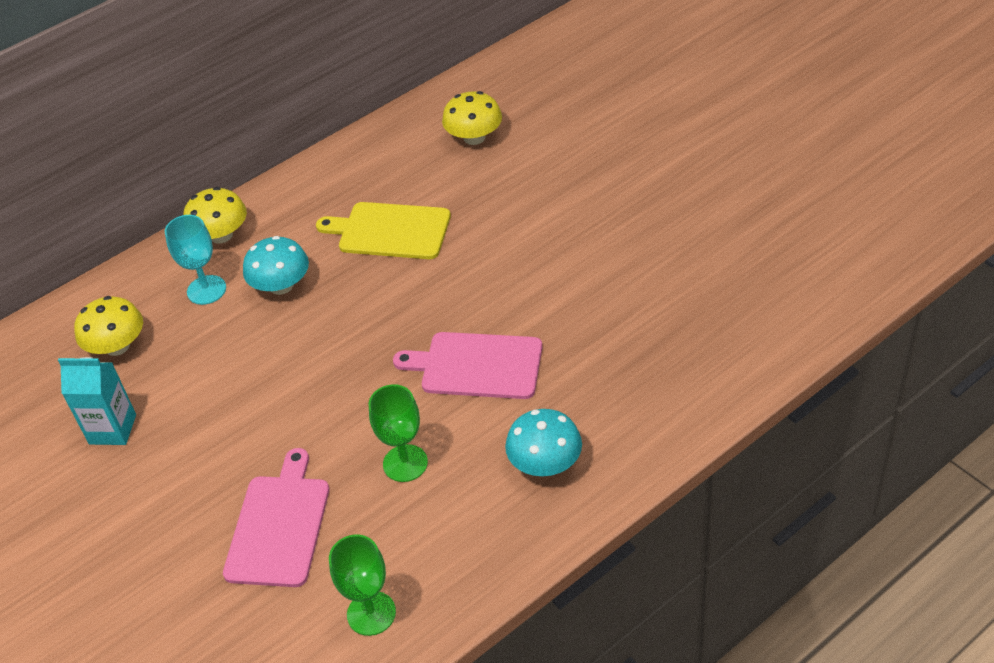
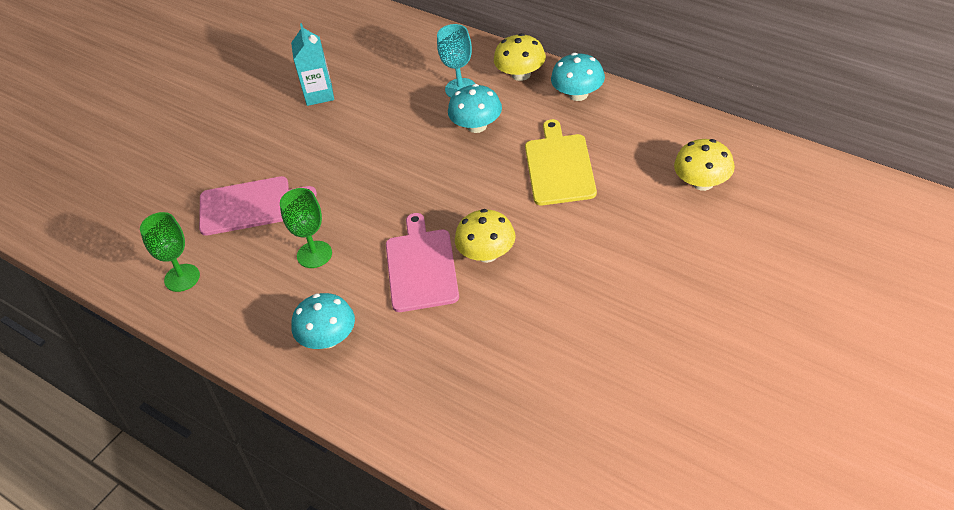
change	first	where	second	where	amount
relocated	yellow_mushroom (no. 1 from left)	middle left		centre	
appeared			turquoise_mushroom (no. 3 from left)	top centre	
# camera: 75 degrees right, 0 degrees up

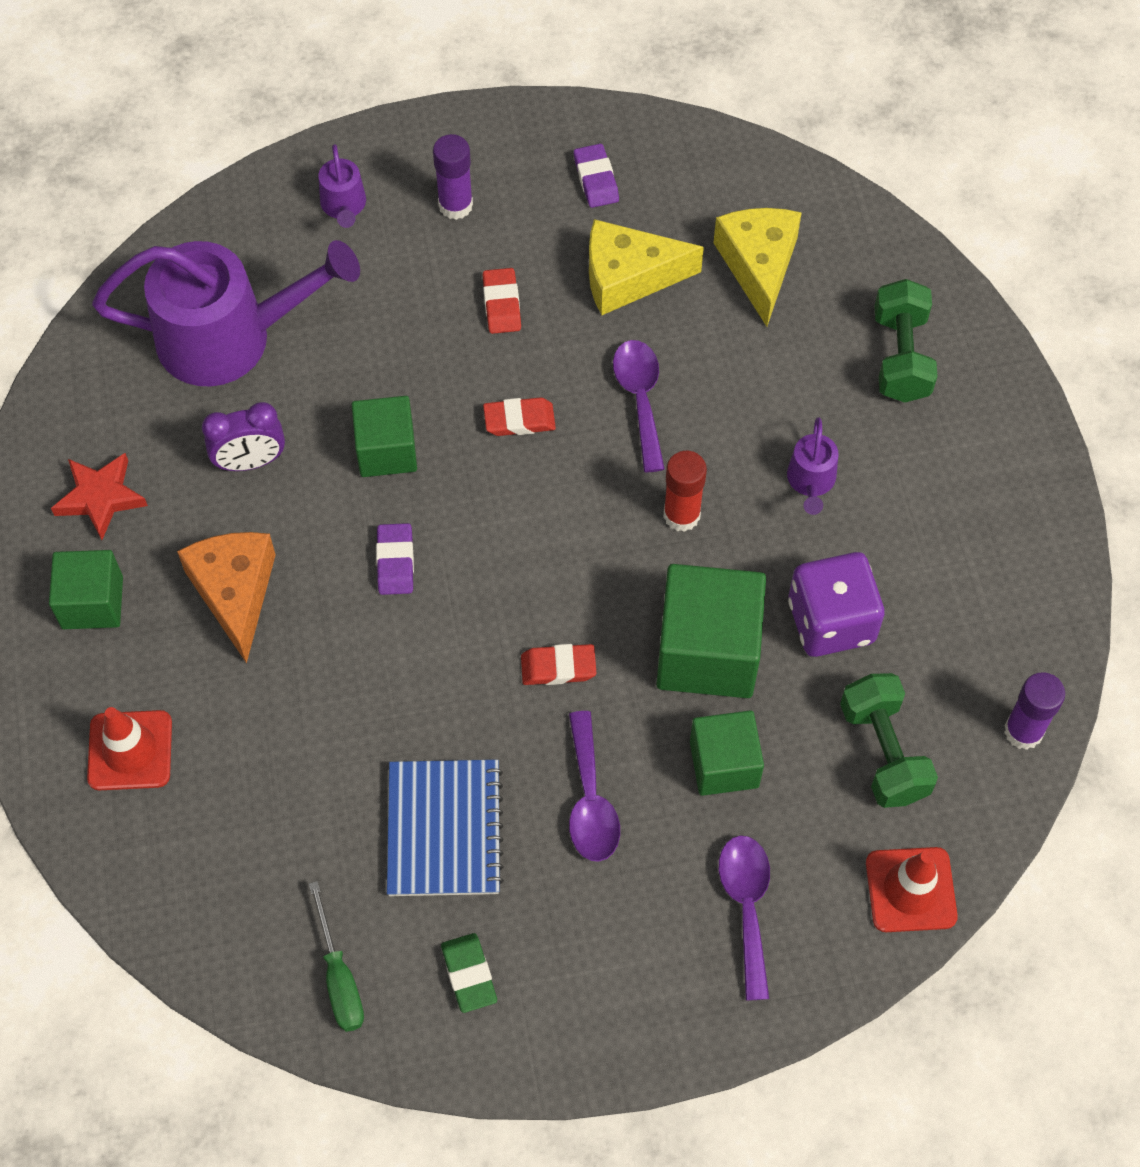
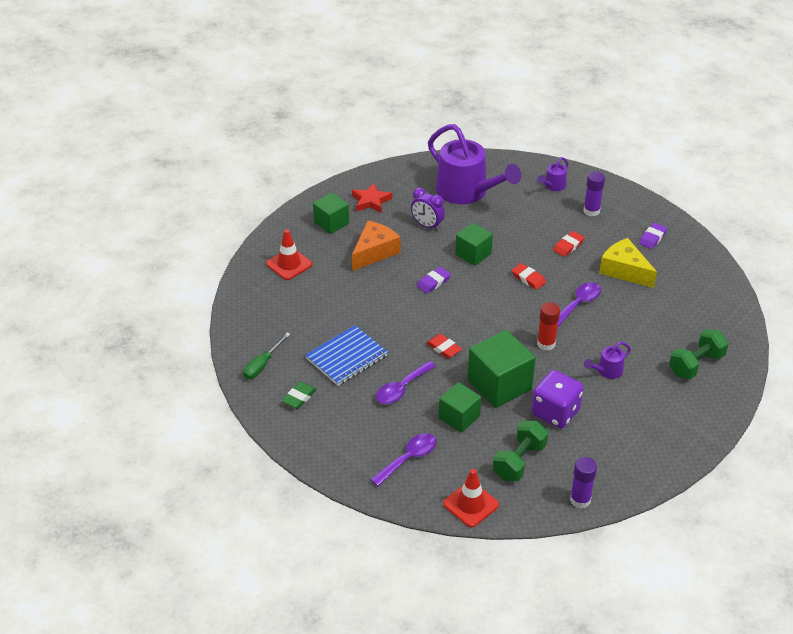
change	first	where	second	where	amount
missing	yellow_cheese (no. 2 from left)	top centre			
# camera: 50 degrees right, 20 degrees down

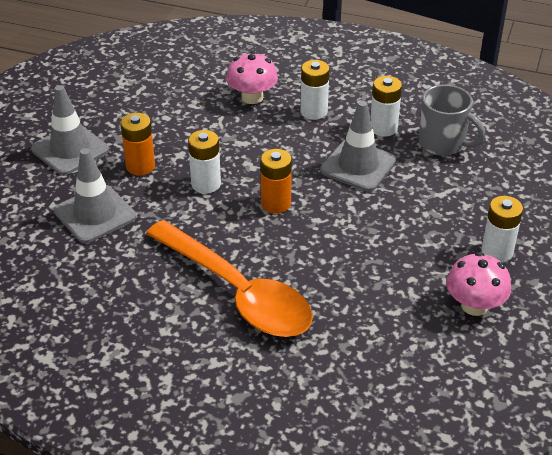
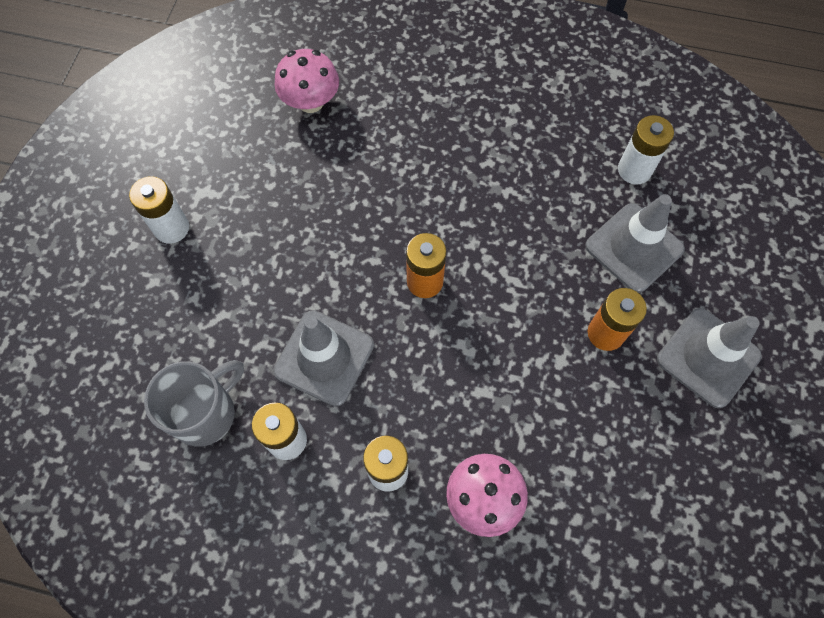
change	first	where	second	where	amount
missing	orange_spoon	centre			
relocated	white_battery (no. 1 from left in the first image)	centre	white_battery (no. 4 from left)	top right	
spun	grey_mug	top right		middle left	105 degrees clockwise
relocated	pink_mushroom (no. 2 from left in the first image)	middle right	pink_mushroom (no. 1 from left)	top centre	
# camera: 175 degrees right, 25 degrees up

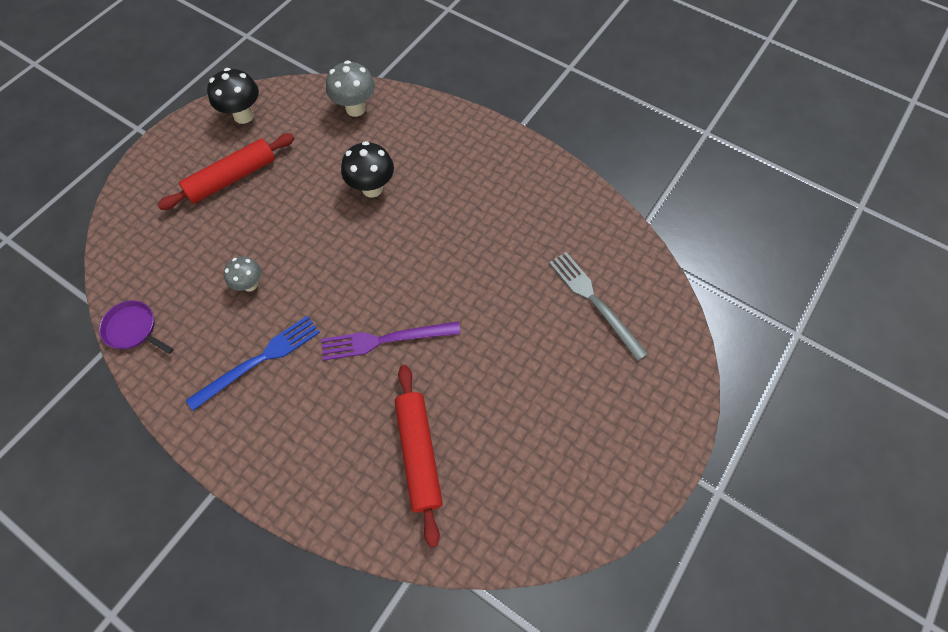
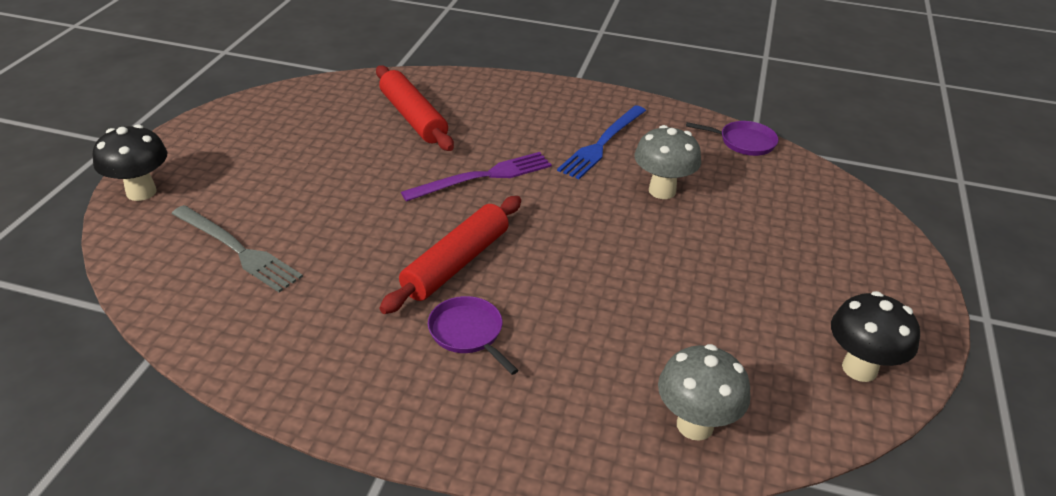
change	first	where	second	where	amount
relocated	red_rolling_pin (no. 1 from left in the first image)	top left	red_rolling_pin (no. 2 from left)	centre	
size	grey_mushroom (no. 1 from left)	middle left		top centre	x1.55
relocated	black_mushroom (no. 2 from left in the first image)	top centre	black_mushroom (no. 1 from left)	top left	
appeared			purple_pan (no. 1 from left)	bottom centre	
# camera: 160 degrees right, 25 degrees down

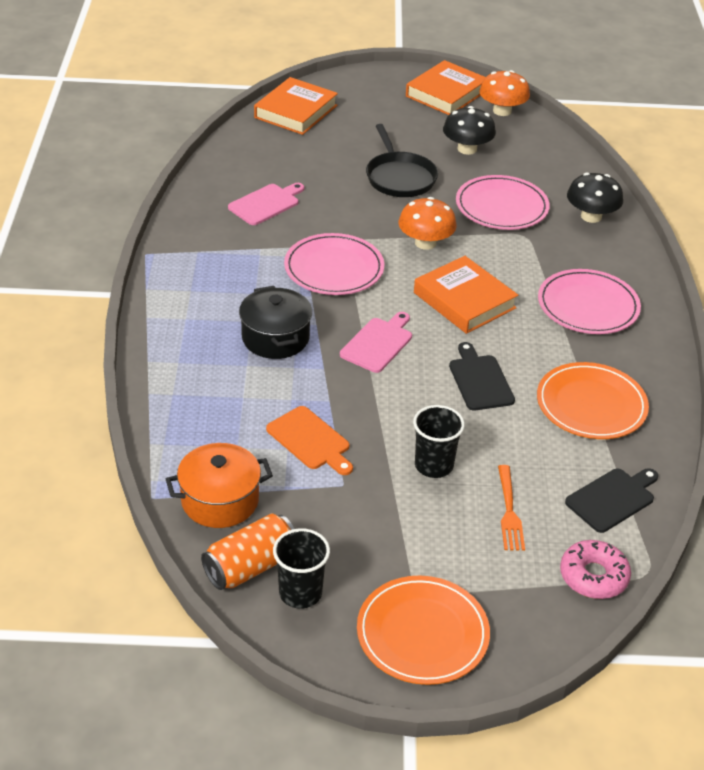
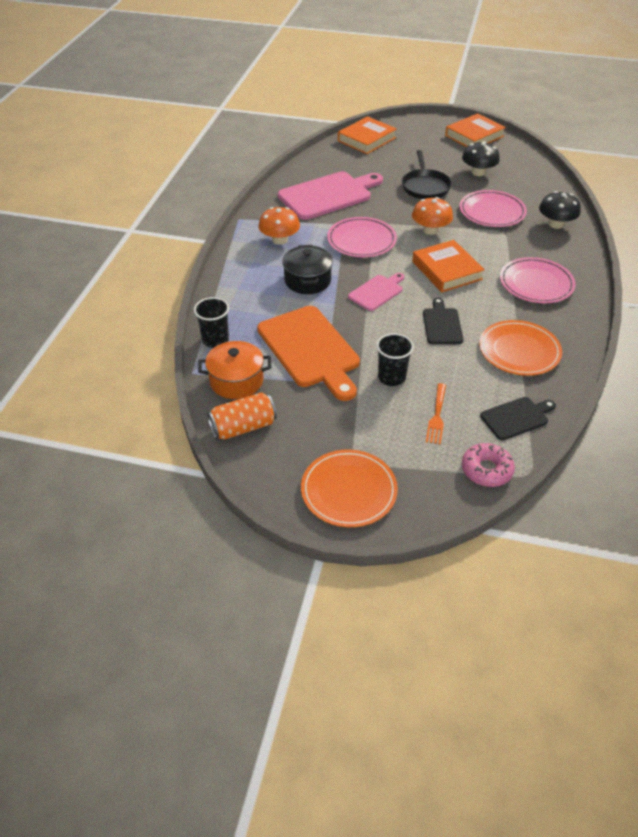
change	first	where	second	where	amount
size	pink_cutting_board (no. 1 from left)	top centre		top centre	x1.91
size	orange_cutting_board	centre		centre	x1.91
relocated	black_cup (no. 1 from left)	bottom centre		middle left	
relocated	orange_mushroom (no. 2 from left in the first image)	top right	orange_mushroom (no. 1 from left)	top centre	
# camera: 15 degrees right, 5 degrees up

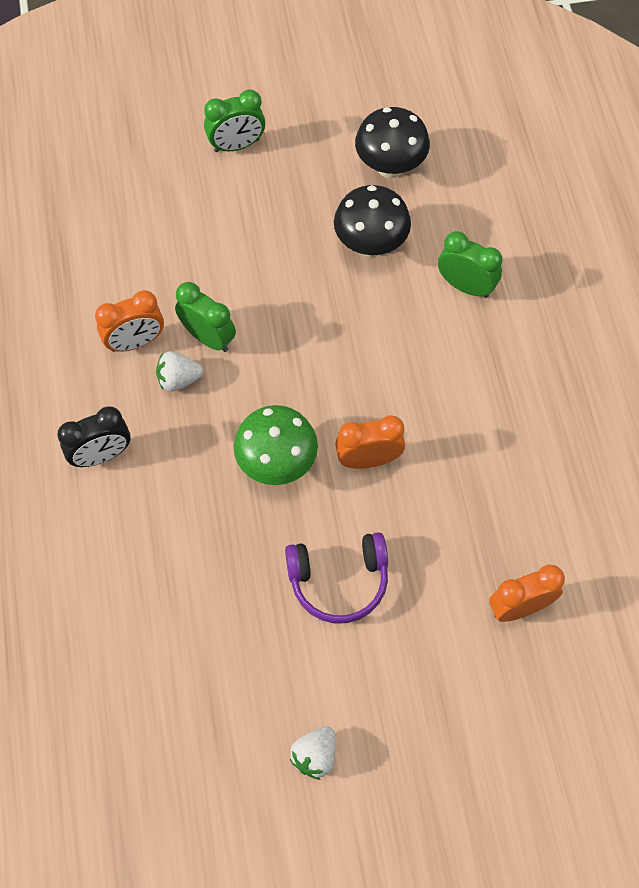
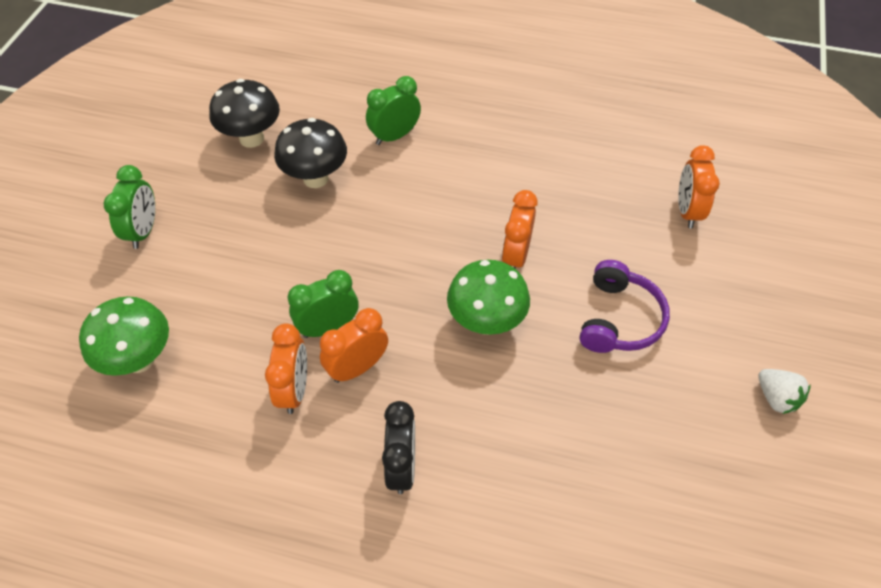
change	first	where	second	where	amount
exchanged	white_strawberry (no. 1 from left)	middle left	orange_clock (no. 2 from left)	centre	
appeared			green_mushroom (no. 1 from left)	middle left	
# camera: 65 degrees left, 10 degrees down

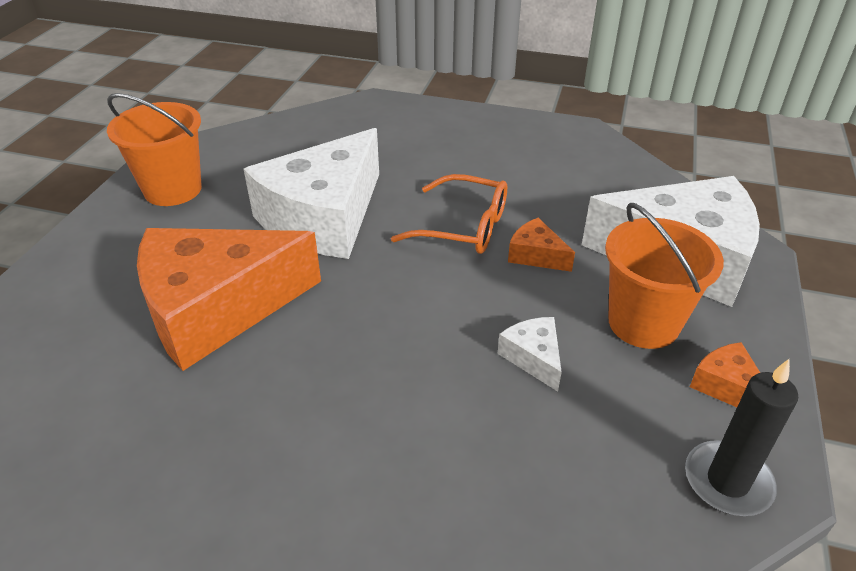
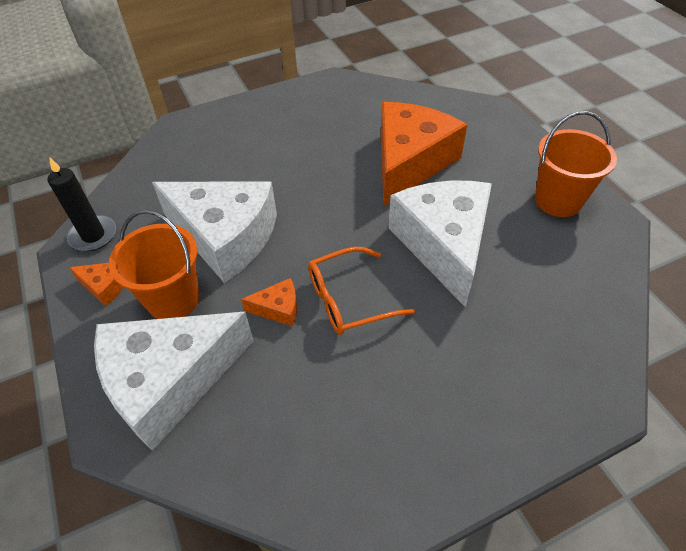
change	first	where	second	where	amount
size	white_cheese (no. 2 from left)	centre		middle left	x2.46
# camera: 140 degrees right, 10 degrees up

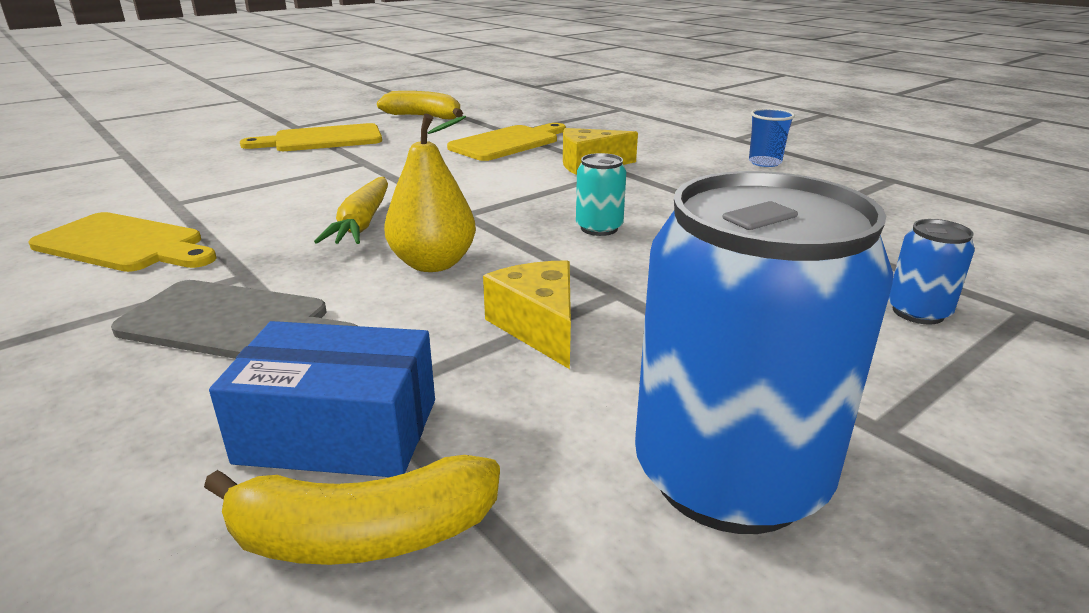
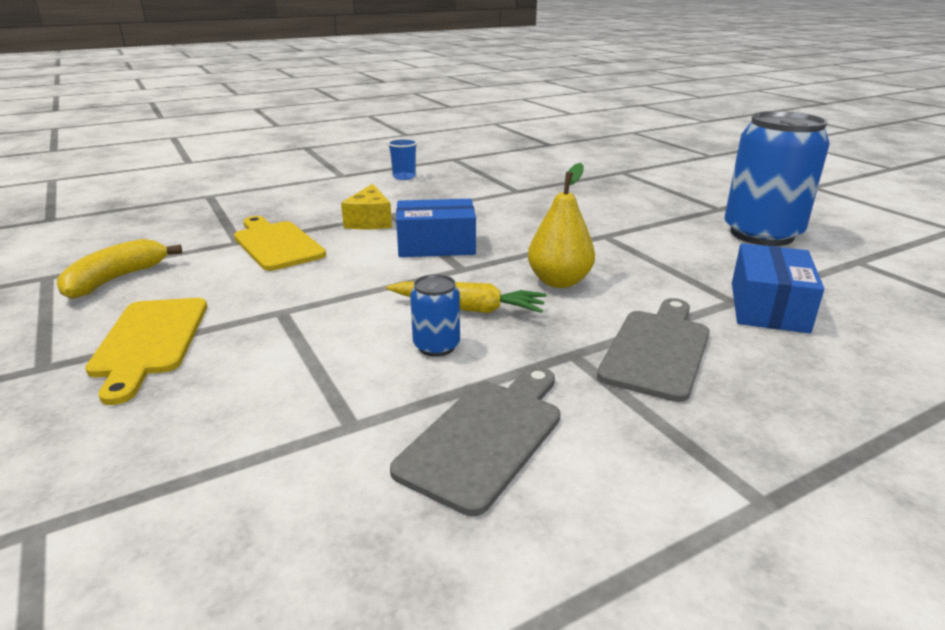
change	first	where	second	where	amount
colour	yellow_cutting_board (no. 1 from left)	middle left	grey_cutting_board (no. 1 from left)	bottom centre	
missing	yellow_banana (no. 1 from left)	bottom left			
missing	yellow_cheese (no. 1 from left)	centre			
missing	turquoise_can	top centre			
relocated	blue_can (no. 2 from left in the first image)	middle right	blue_can (no. 1 from left)	centre	
appeared			blue_box (no. 1 from left)	centre	
# camera: 80 degrees left, 0 degrees up

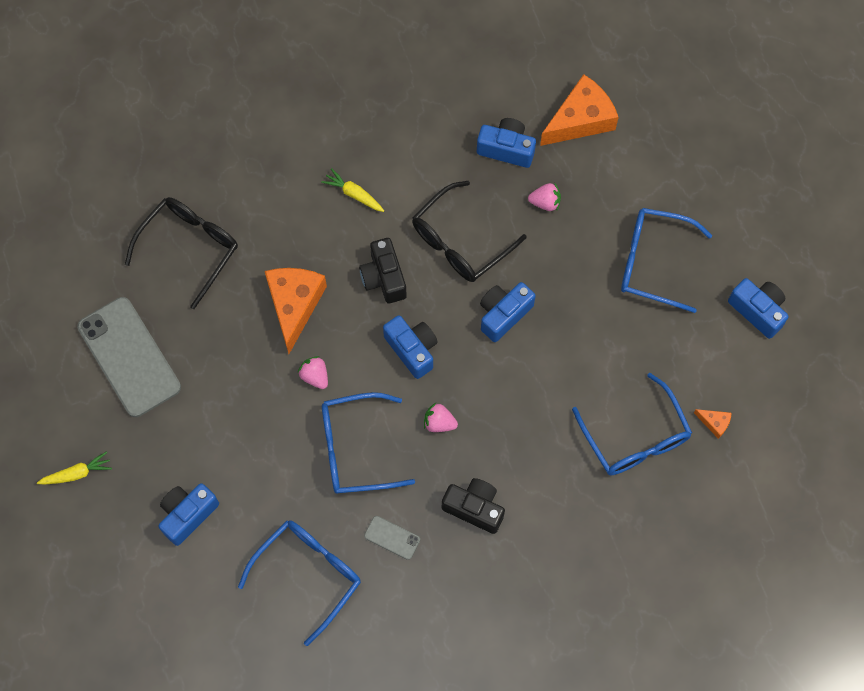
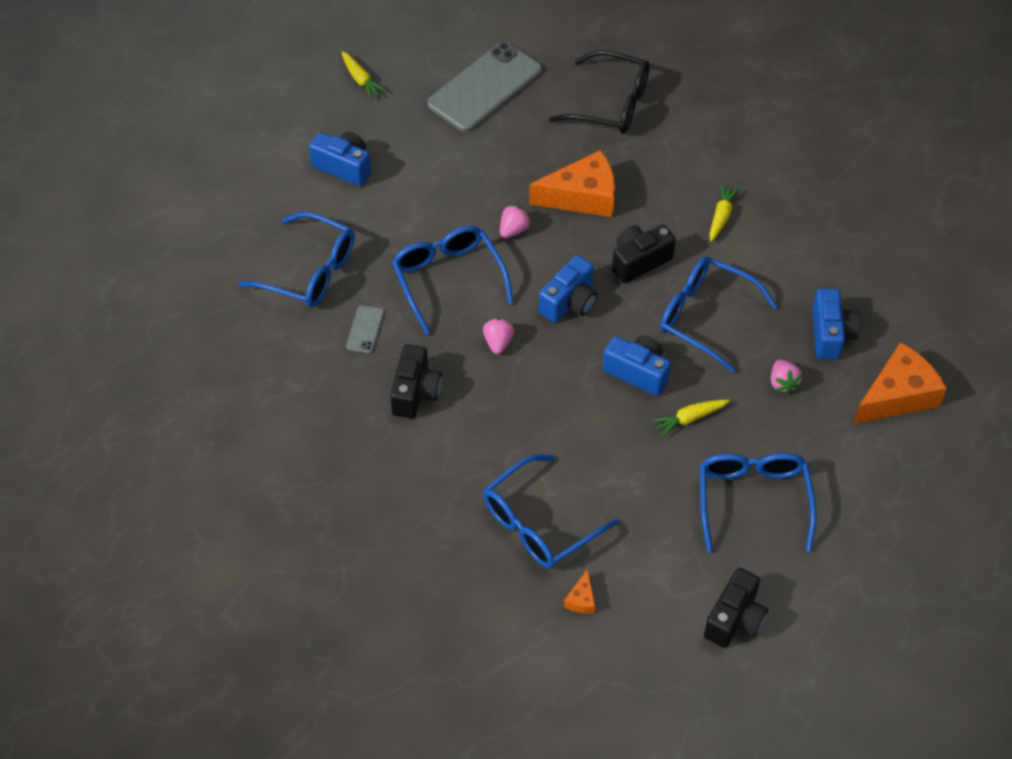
change	first	where	second	where	amount
colour	black_glasses (no. 2 from left)	centre	blue_glasses (no. 4 from left)	middle right	
spun	orange_cheese (no. 2 from left in the first image)	top right	orange_cheese (no. 3 from left)	middle right	75 degrees counterclockwise
colour	blue_camera (no. 5 from left)	middle right	black_camera (no. 3 from left)	bottom right	
appeared			yellow_carrot (no. 2 from left)	middle right	
# camera: 75 degrees right, 15 degrees down

